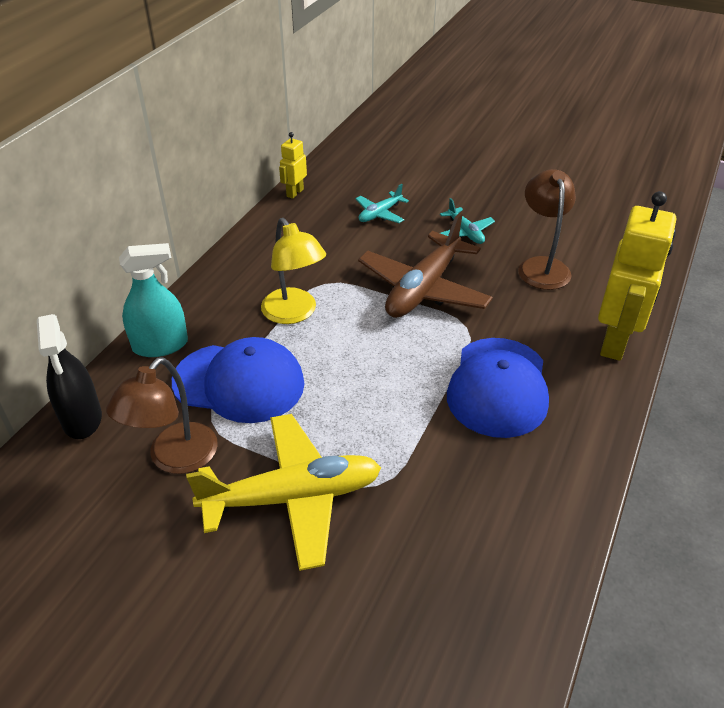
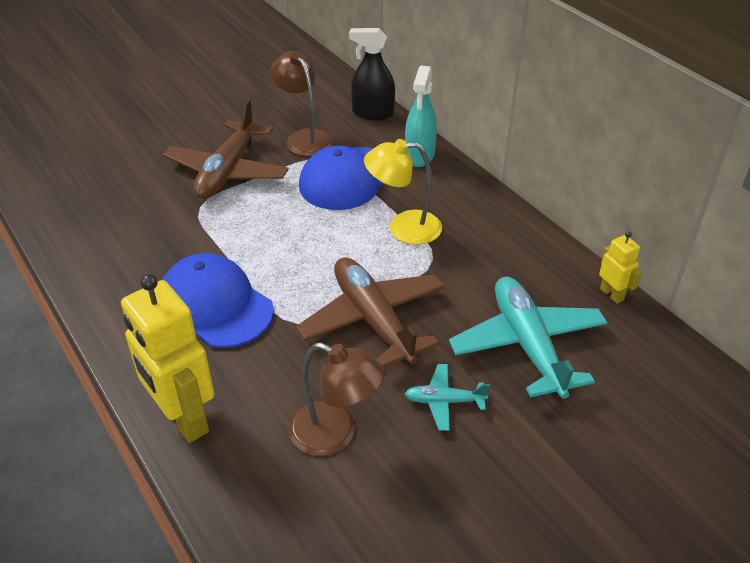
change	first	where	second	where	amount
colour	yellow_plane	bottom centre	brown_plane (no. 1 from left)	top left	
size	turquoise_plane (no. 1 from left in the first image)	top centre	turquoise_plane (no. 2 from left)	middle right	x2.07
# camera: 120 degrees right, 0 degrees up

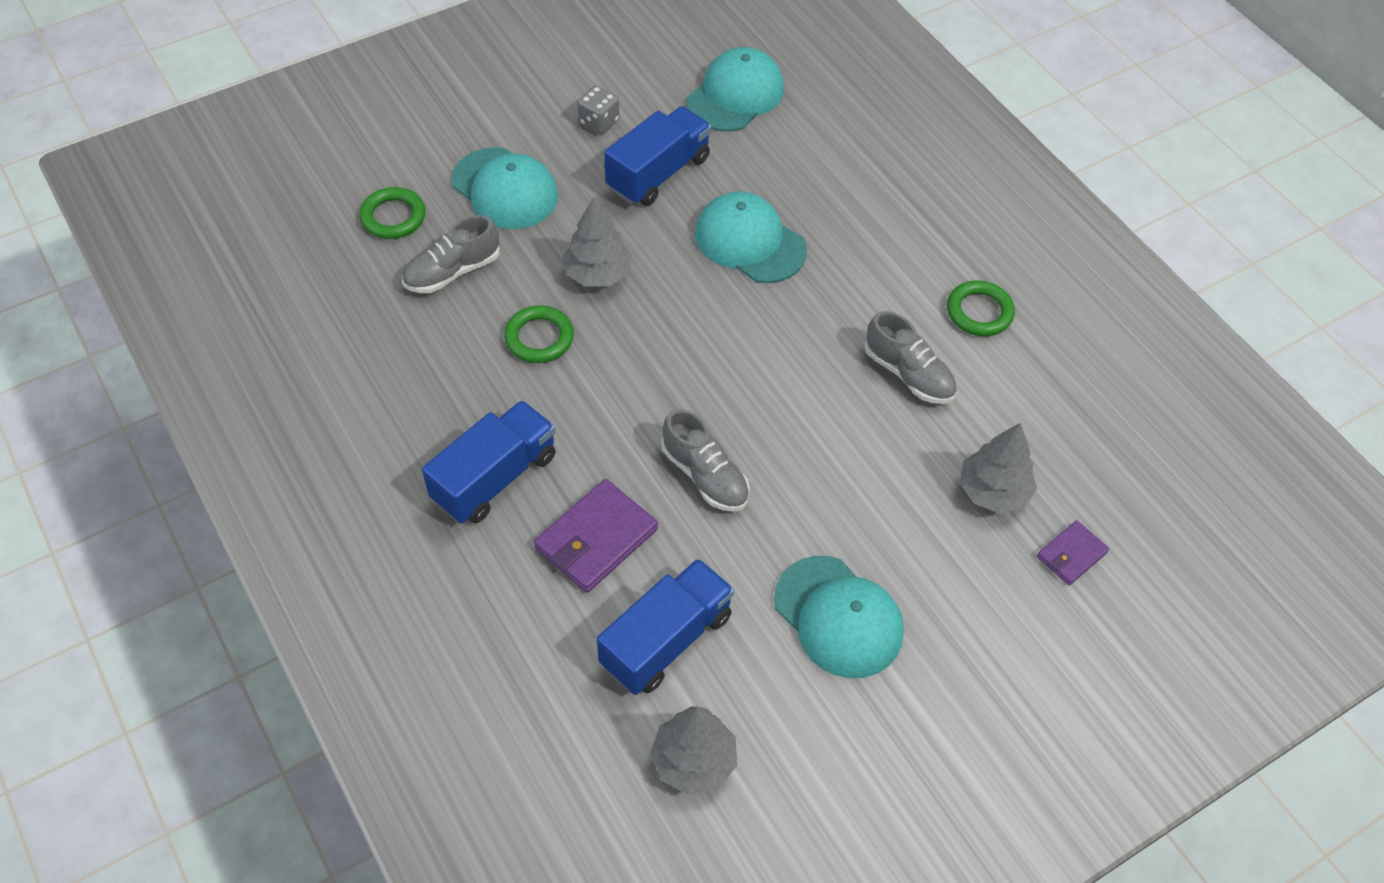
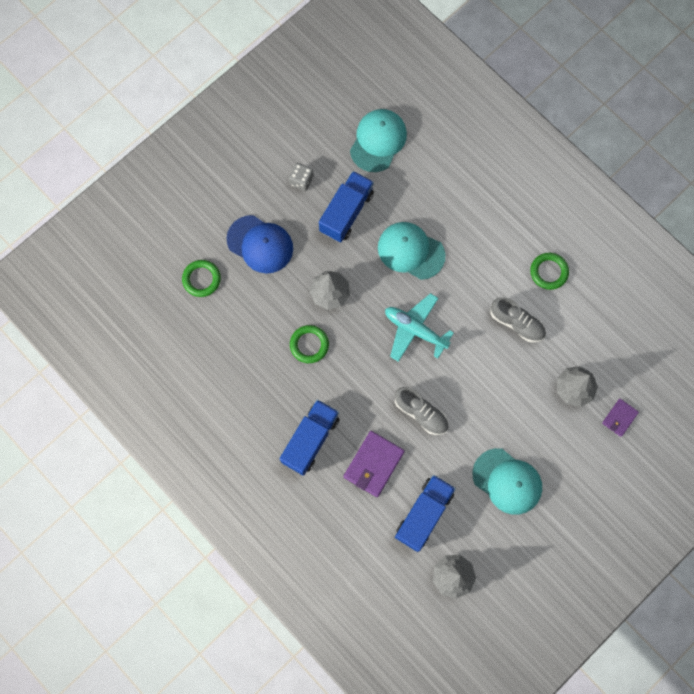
change	first	where	second	where	amount
missing	grey_shoe (no. 1 from left)	top left			
colour	turquoise_cap (no. 1 from left)	top centre	blue_cap	centre	
appeared			turquoise_plane	centre	
# camera: 10 degrees left, 20 degrees up

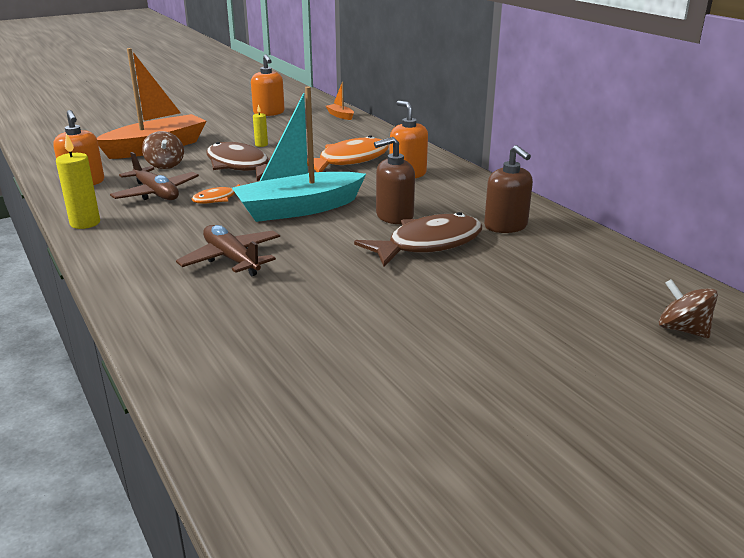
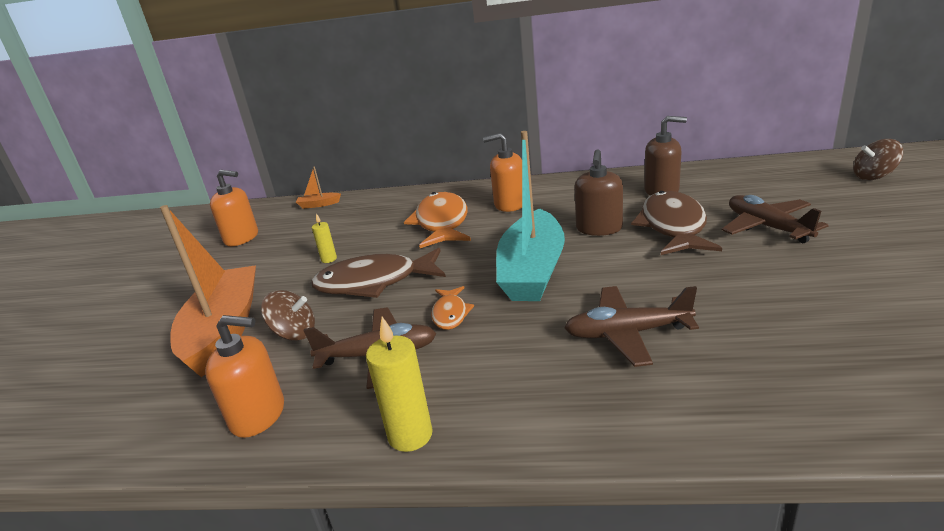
change	first	where	second	where	amount
appeared			brown_plane (no. 3 from left)	middle right	
# camera: 50 degrees left, 0 degrees up

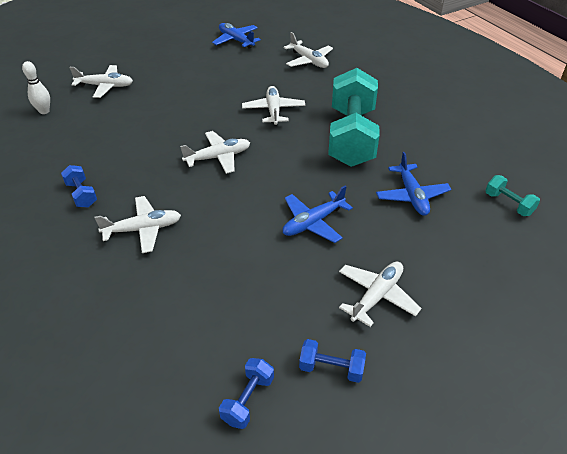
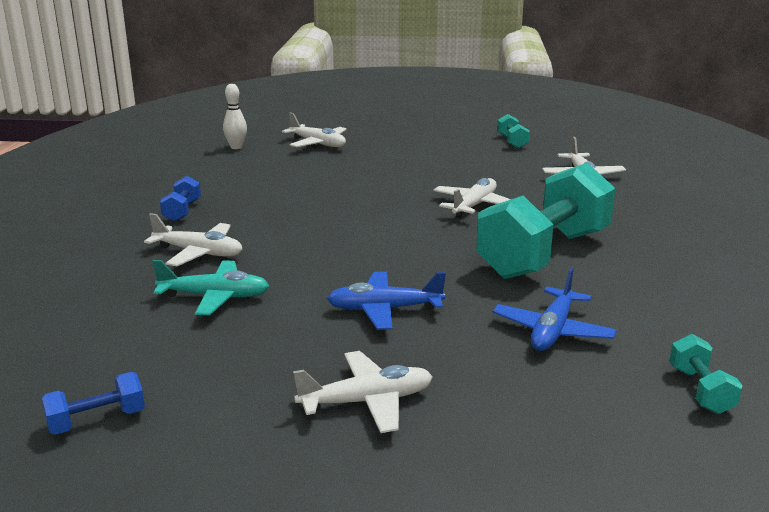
change	first	where	second	where	amount
missing	white_plane (no. 3 from left)	centre			
exchanged	blue_plane (no. 1 from left)	top centre	turquoise_dumbbell (no. 1 from left)	top right	
missing	blue_dumbbell (no. 3 from left)	bottom centre			
appeared			turquoise_plane	middle left	
# camera: 35 degrees right, 20 degrees down

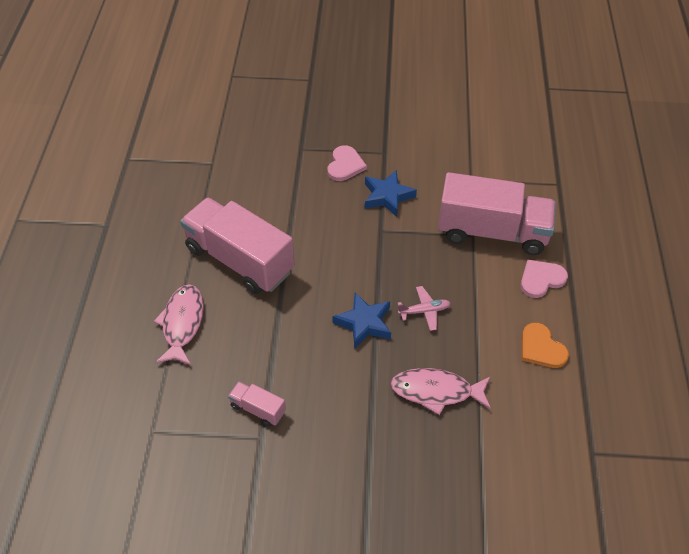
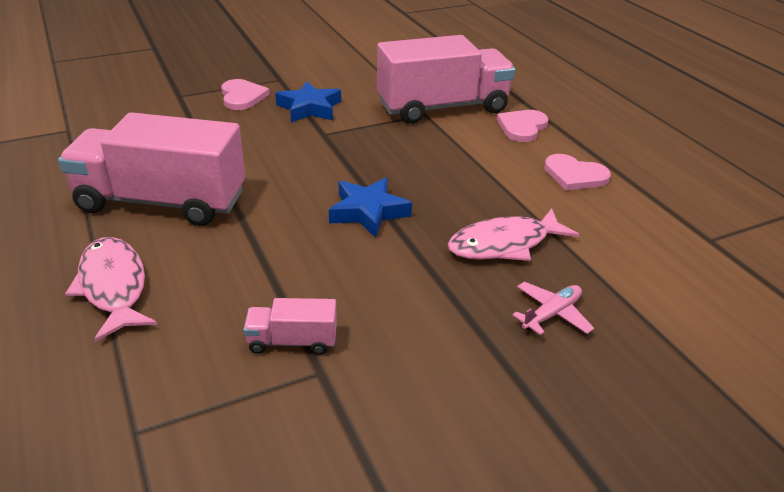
change	first	where	second	where	amount
relocated	pink_plane	centre		middle right	
colour	orange_heart	middle right	pink_heart (no. 3 from left)	middle right	
# camera: 30 degrees left, 15 degrees down

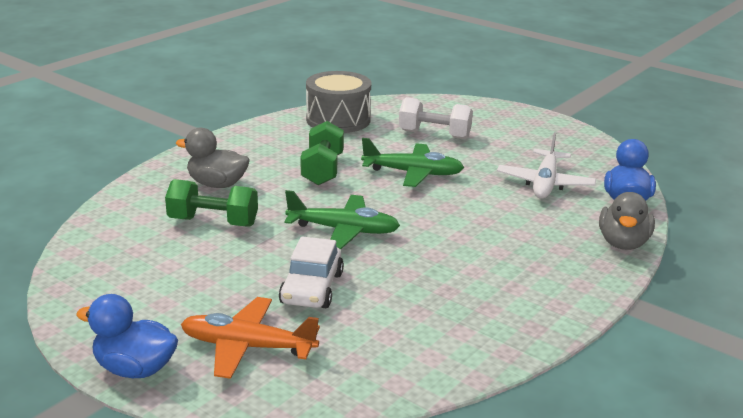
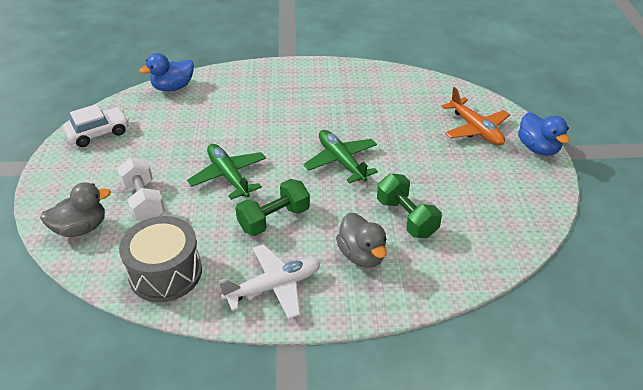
change	first	where	second	where	amount
relocated	white_car	centre		top left	
relocated	white_plane	middle right		bottom centre	
relocated	grey_duck (no. 2 from left in the first image)	middle right	grey_duck (no. 1 from left)	middle left	
# camera: 130 degrees left, 15 degrees up

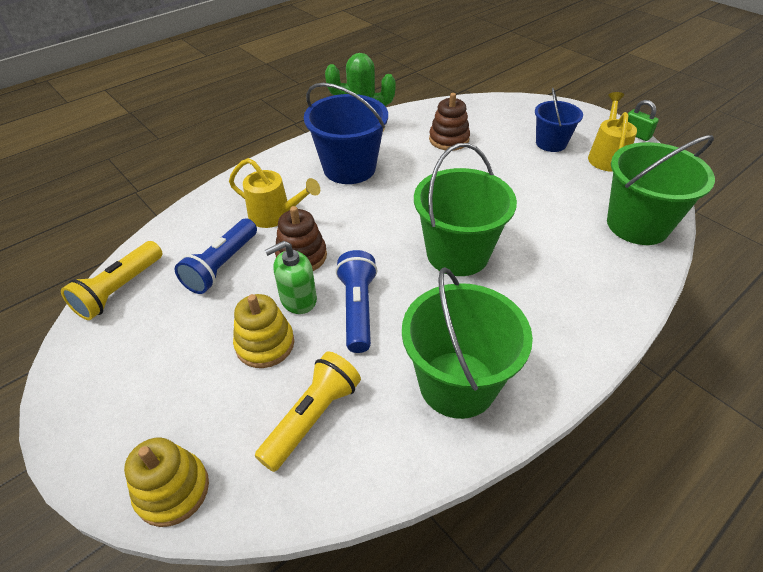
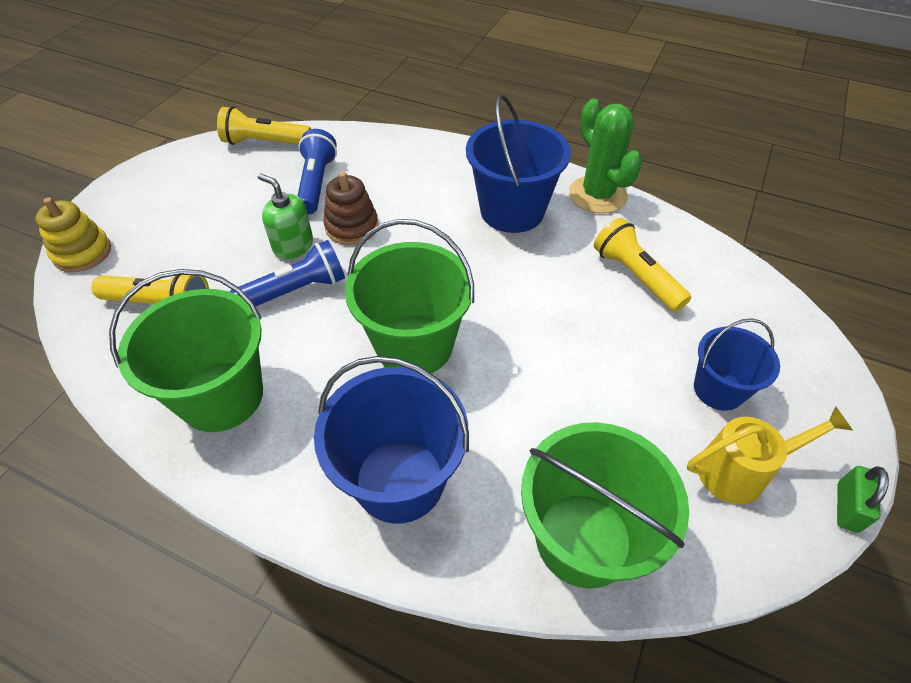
change	first	where	second	where	amount
spun	blue_flashlight (no. 1 from left in the first image)	middle left	blue_flashlight (no. 2 from left)	top centre	90 degrees clockwise
missing	yellow_watering_can (no. 1 from left)	centre			
missing	yellow_stacking_toy (no. 2 from left)	centre			
exchanged	brown_stacking_toy (no. 2 from left)	top centre	yellow_flashlight (no. 3 from left)	middle right	
appeared			blue_bucket (no. 1 from left)	centre	
# camera: 65 degrees right, 5 degrees up

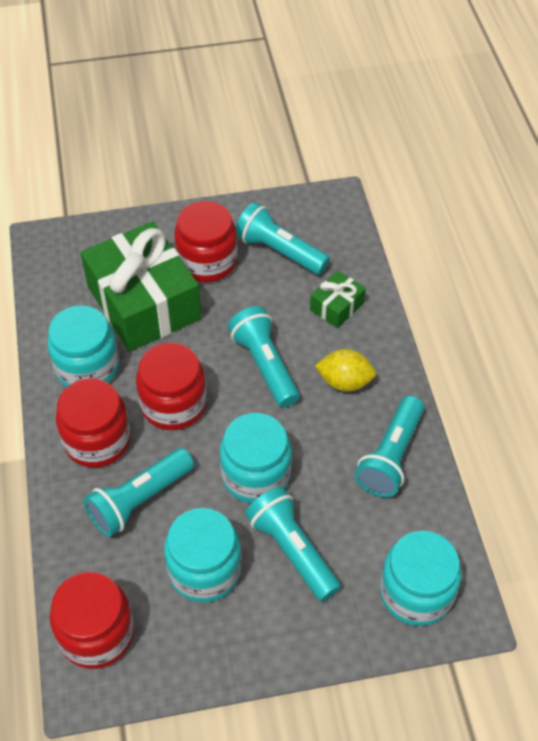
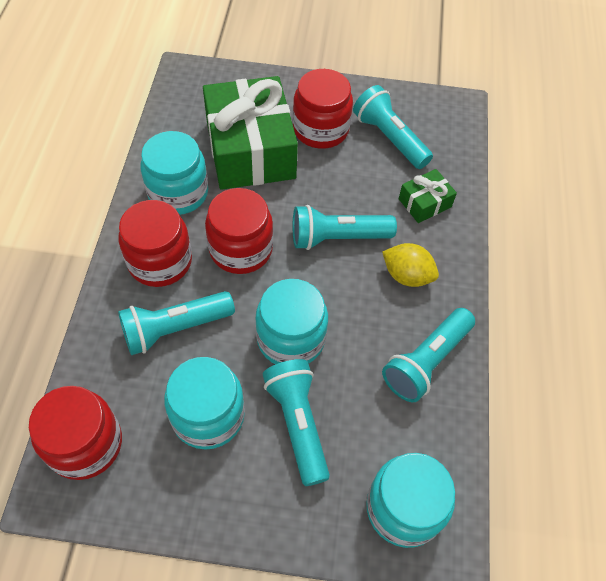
change	first	where	second	where	amount
spun	turquoise_flashlight (no. 2 from left in the first image)	centre	turquoise_flashlight (no. 3 from left)	centre	90 degrees counterclockwise
# camera: 15 degrees right, 5 degrees up

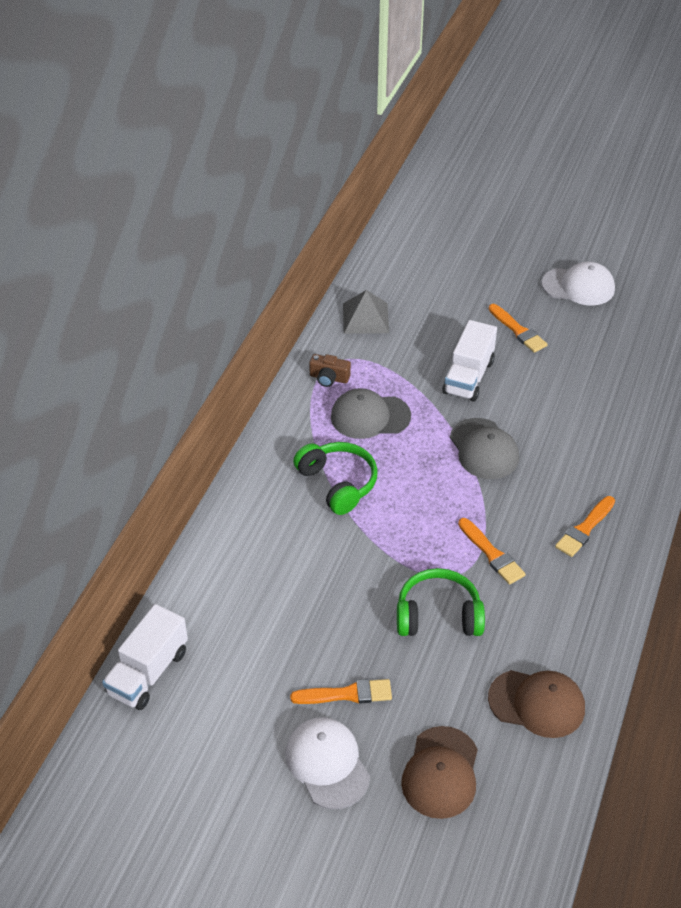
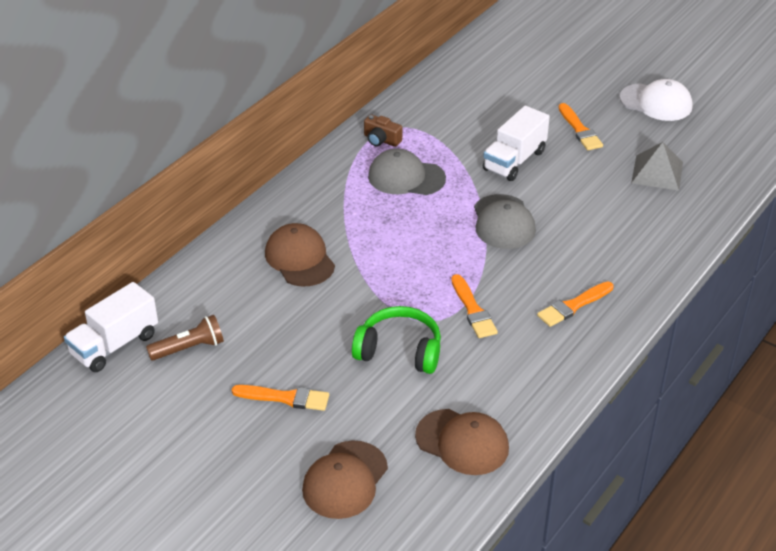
change	first	where	second	where	amount
missing	white_cap (no. 1 from left)	bottom centre			
missing	green_headphones (no. 1 from left)	centre			
relocated	grey_pyramid	centre		top right	
appeared			brown_flashlight	middle left	
appeared			brown_cap (no. 1 from left)	centre	
# camera: 15 degrees right, 5 degrees down

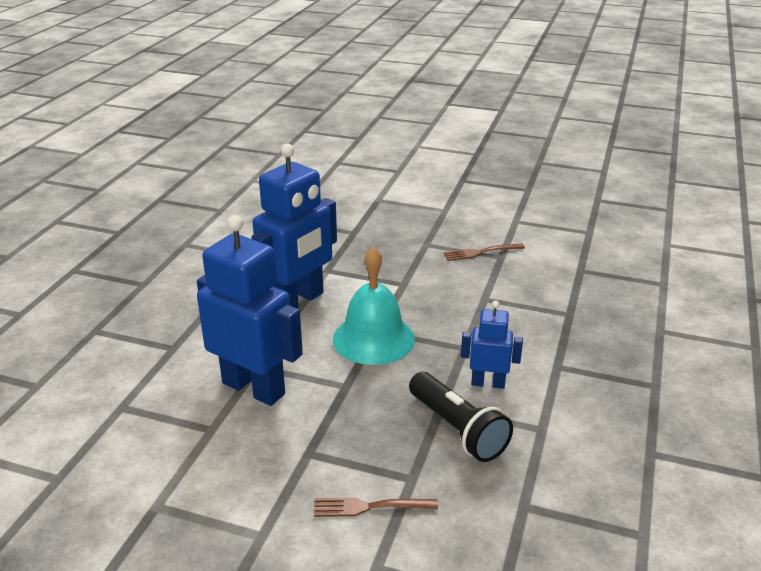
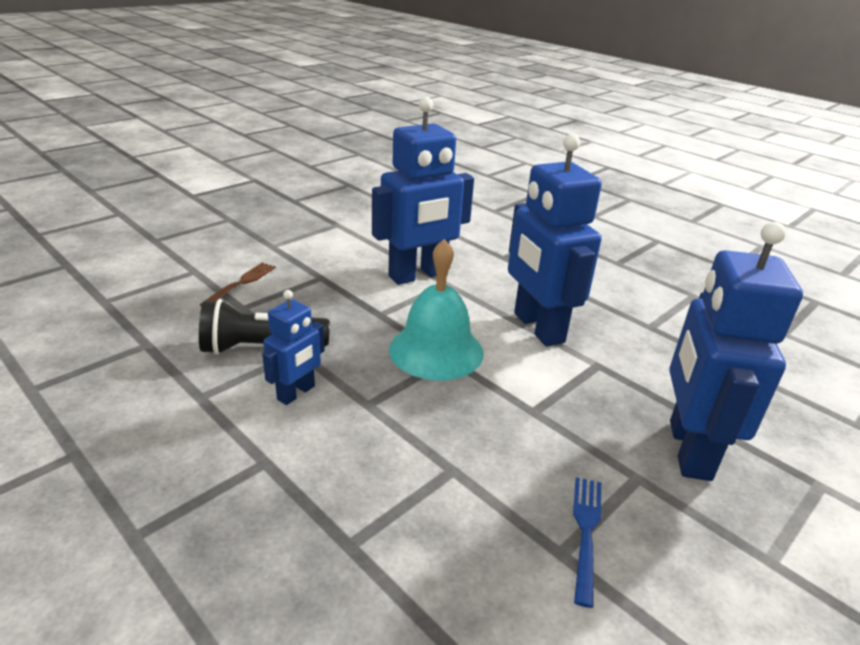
change	first	where	second	where	amount
colour	brown_fork (no. 2 from left)	centre	blue_fork	bottom right	
appeared			blue_robot (no. 4 from left)	middle right	
# camera: 115 degrees right, 0 degrees up

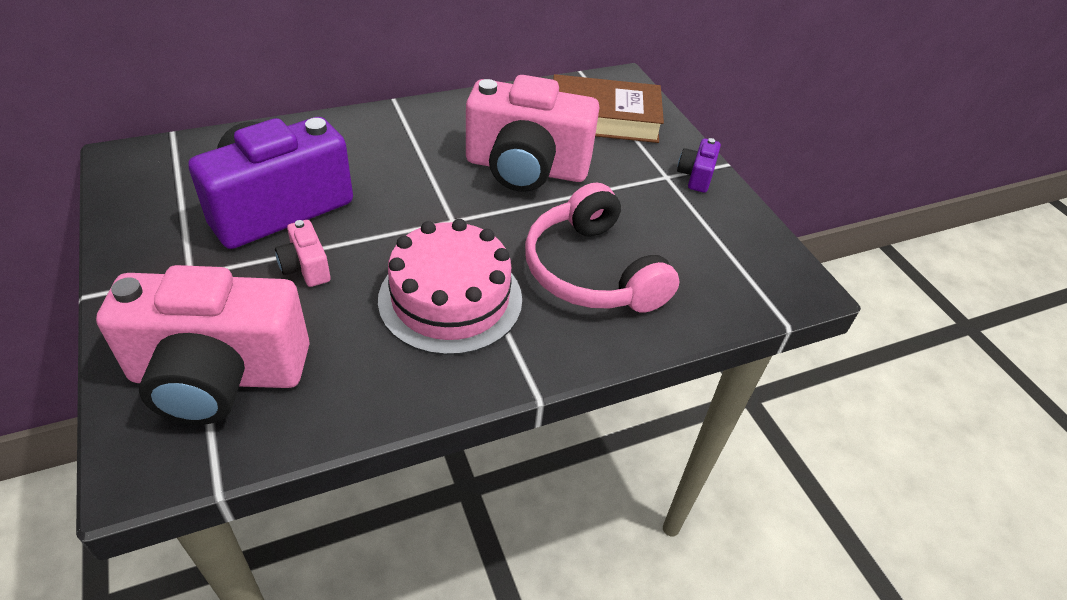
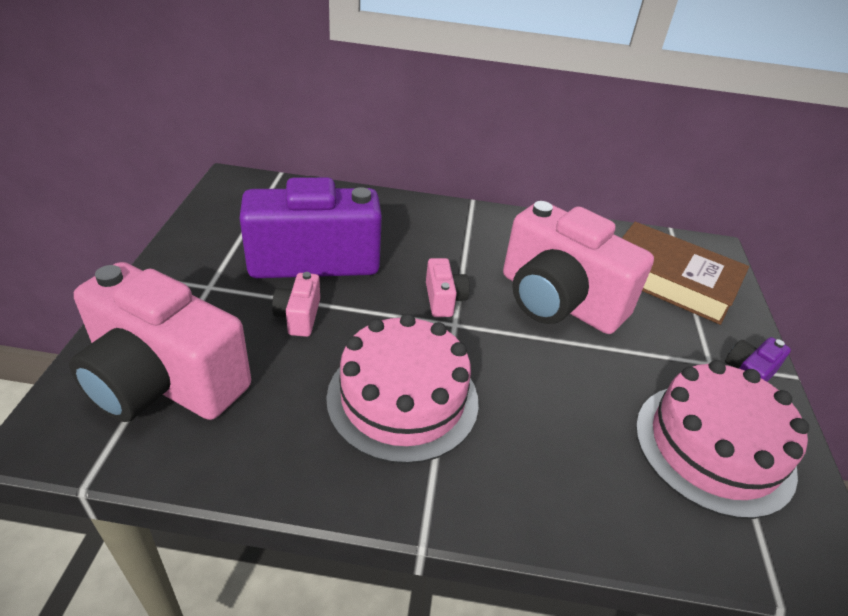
change	first	where	second	where	amount
missing	pink_headphones	centre			
appeared			pink_camera (no. 3 from left)	centre	
appeared			pink_cake (no. 2 from left)	bottom right	
# camera: 30 degrees right, 5 degrees down

